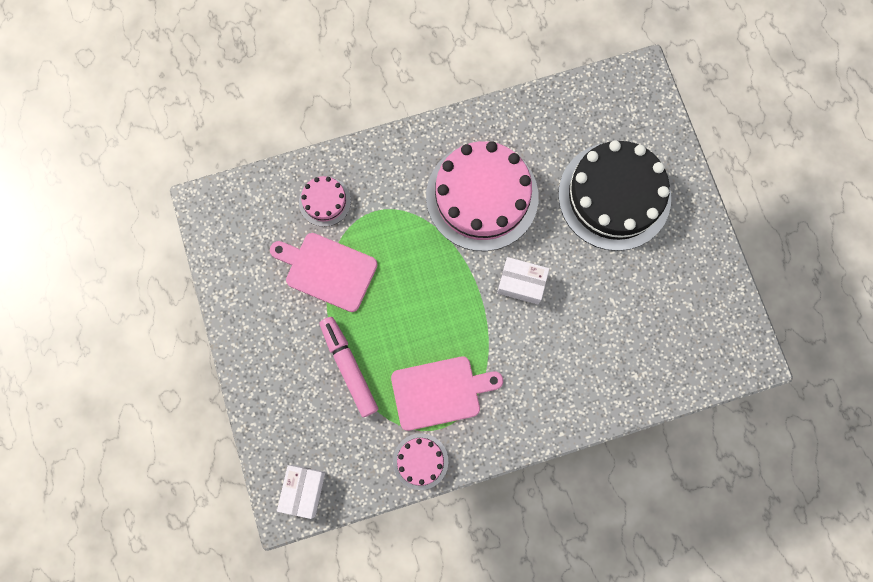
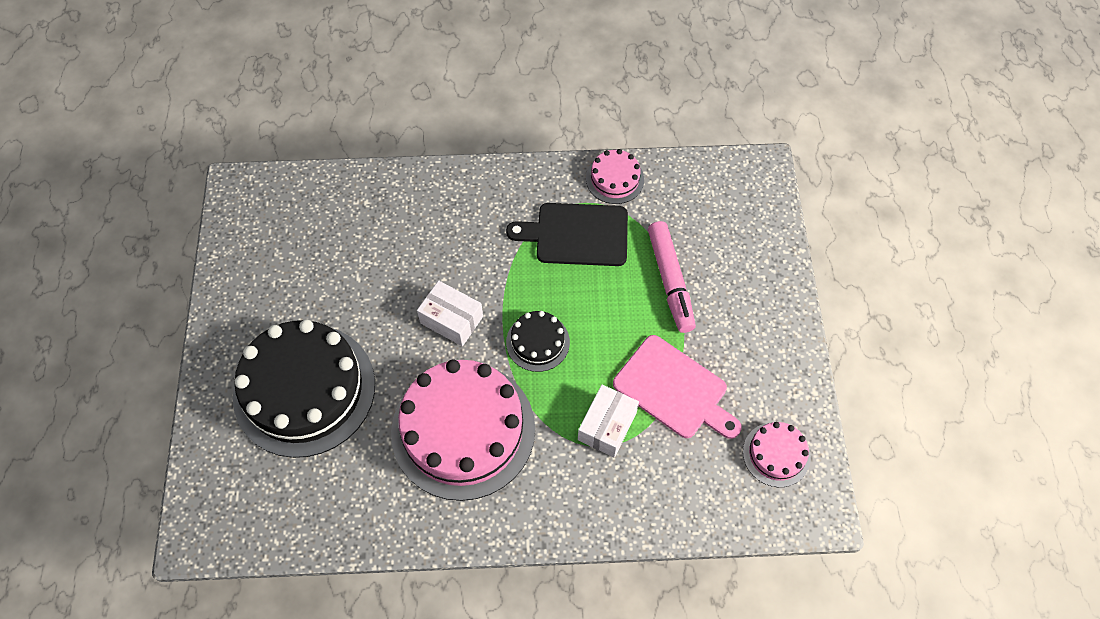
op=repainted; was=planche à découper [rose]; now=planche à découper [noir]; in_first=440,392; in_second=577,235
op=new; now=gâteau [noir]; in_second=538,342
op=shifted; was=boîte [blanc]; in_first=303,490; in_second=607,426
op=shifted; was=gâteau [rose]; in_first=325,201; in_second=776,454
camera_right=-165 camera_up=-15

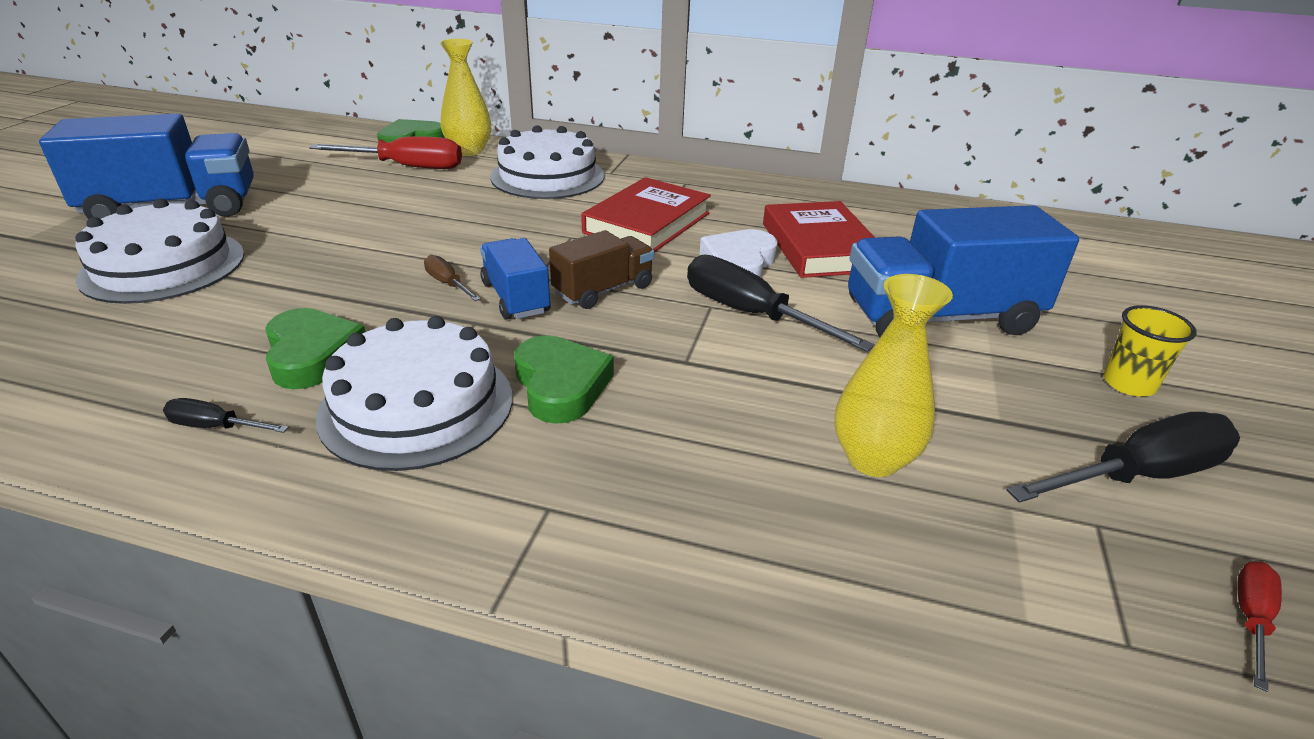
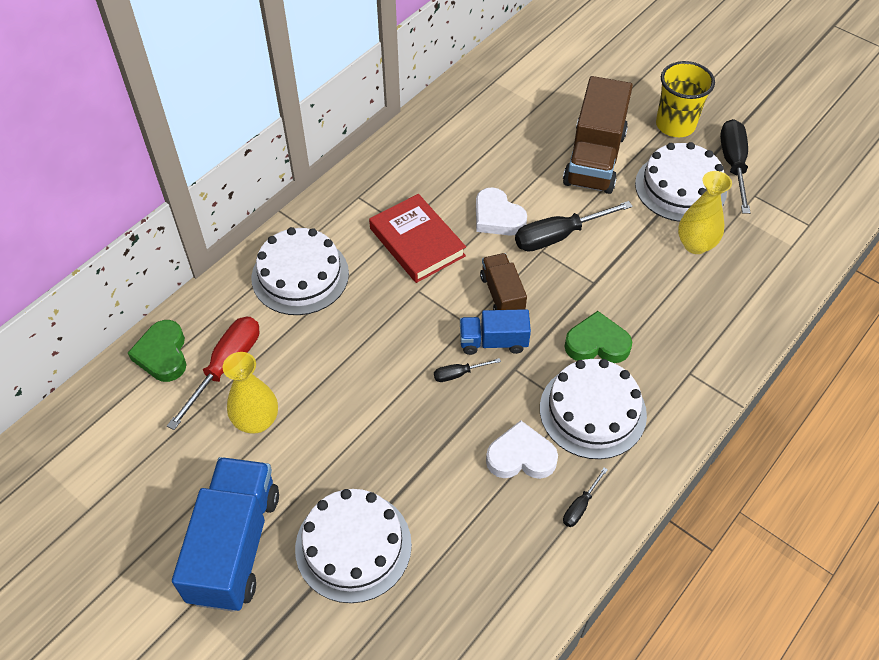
op=shifted; was=vase [jaune]; in_first=469,151; in_second=256,421
op=repainted; was=tournevis [marron]; now=tournevis [noir]; in_first=448,284; in_second=458,374
op=repainted; was=cœur [vert]; now=cœur [blanc]; in_first=312,355; in_second=521,456
op=repainted; was=camion [bleu]; now=camion [marron]; in_first=940,318; in_second=594,158
op=new; now=gâteau [blanc]; in_second=680,187
op=scaled; was=gobelet [jaune]; in_first=1128,384; in_second=675,125; ratio=1.64
op=gone; was=livre [rouge]; in_first=820,247
op=gone; was=tournevis [rouge]; in_first=1250,619
camera_right=-65 camera_up=20

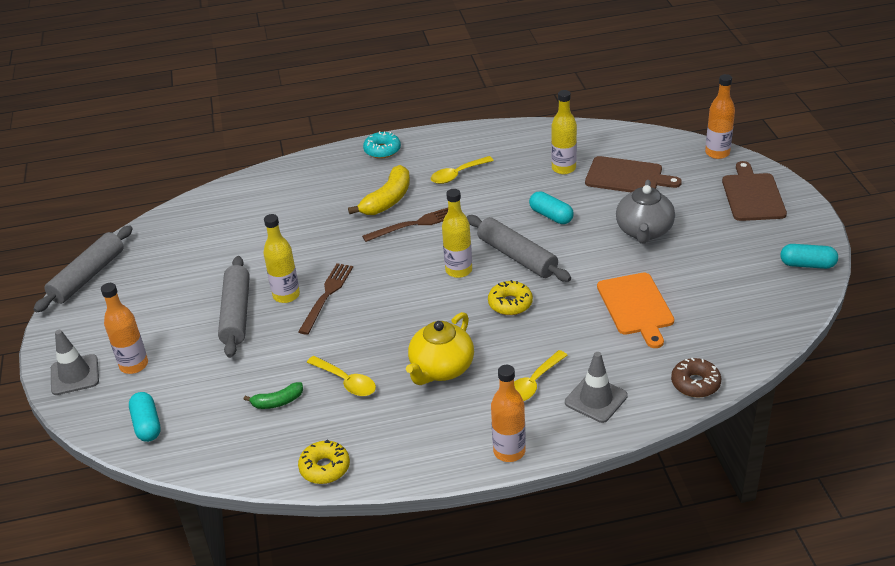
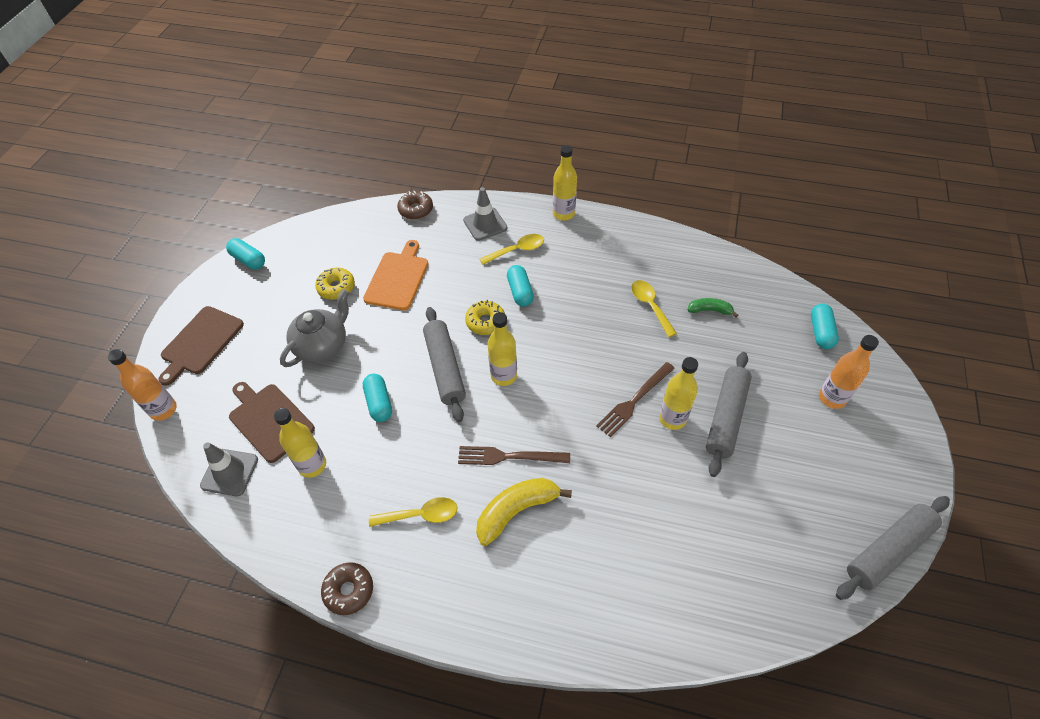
op=shifted; was=cône de chantier [gris]; in_first=75,375; in_second=229,472
op=shifted; was=beignet [jaune]; in_first=325,468; in_second=336,287
op=new; now=beignet [marron]; in_second=349,590
op=new; now=gélule [turquoise]; in_second=520,292
op=repainted; was=bouteille [orange]; now=bouteille [jaune]; in_first=509,451; in_second=563,214
op=gone; was=beignet [turquoise]; in_first=382,150
op=gone; was=théière [jaune]; in_first=441,369
camera_right=-155 camera_up=15

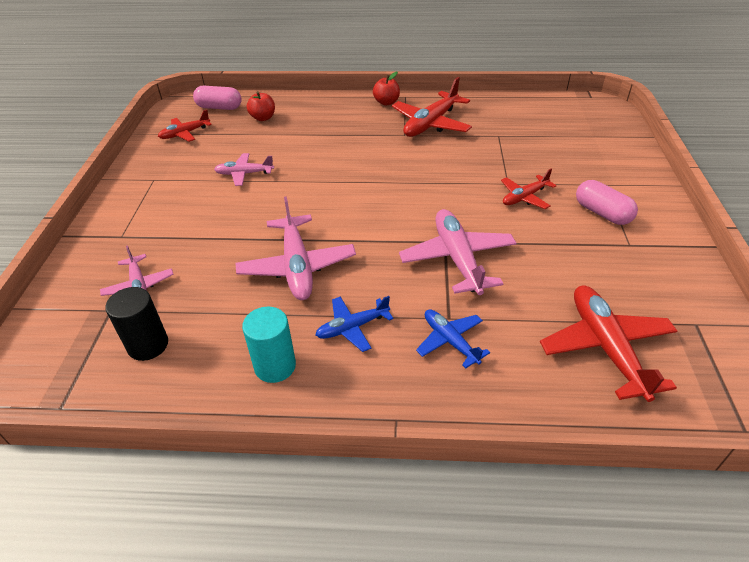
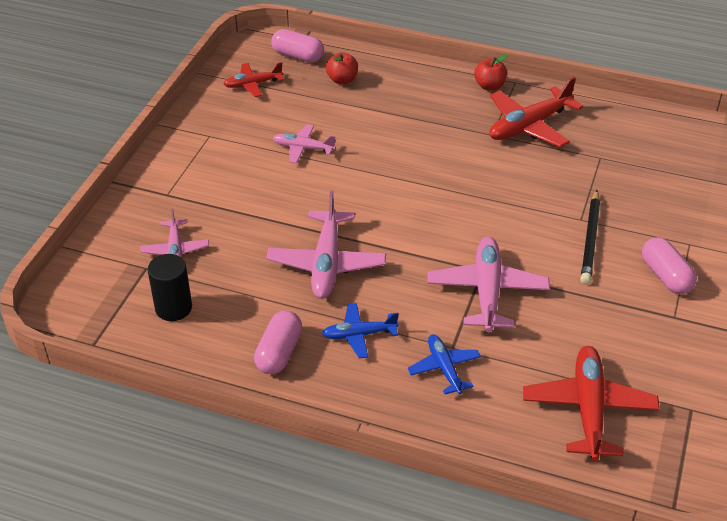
op=swapped; was=cylindre [turquoise]; now=gélule [rose]; in_first=275,366; in_second=279,352
op=swapped; was=avion [rouge]; now=crayon [noir]; in_first=524,197; in_second=590,240
camera_right=15 camera_up=0

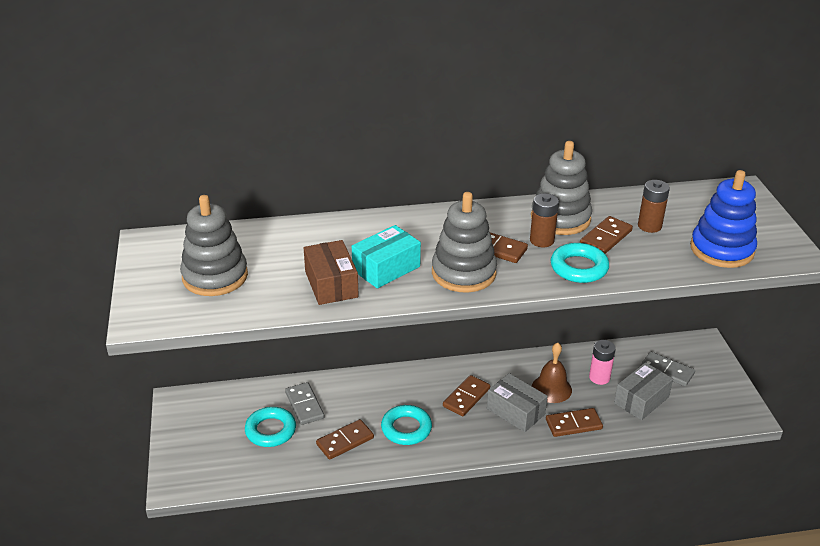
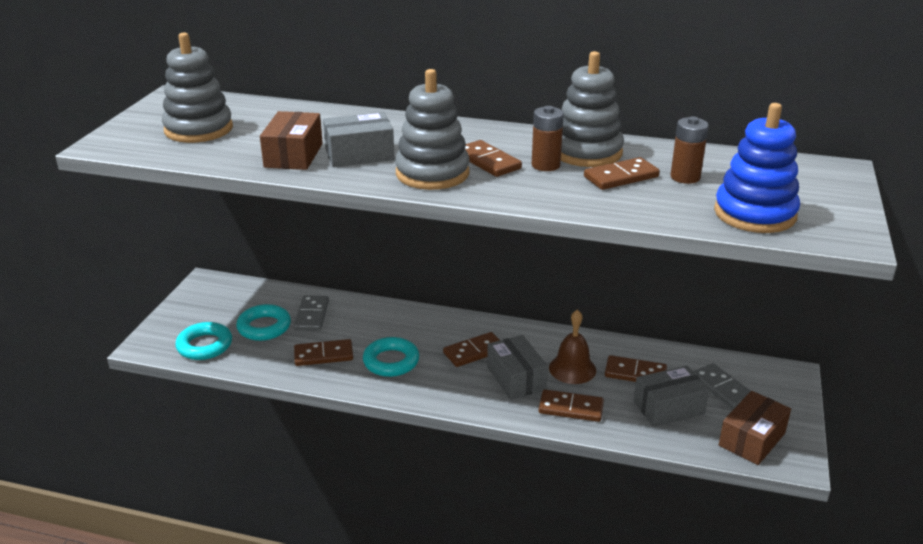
op=shifted; was=anneau [turquoise]; in_first=579,268; in_second=204,346
op=repainted; was=boîte [turquoise]; now=boîte [gris]; in_first=386,268; in_second=359,154
op=swapped; was=pile [rose]; now=domino [marron]; in_first=599,377; in_second=635,373
op=new; now=boîte [marron]; in_second=752,439
camera_right=25 camera_up=-5

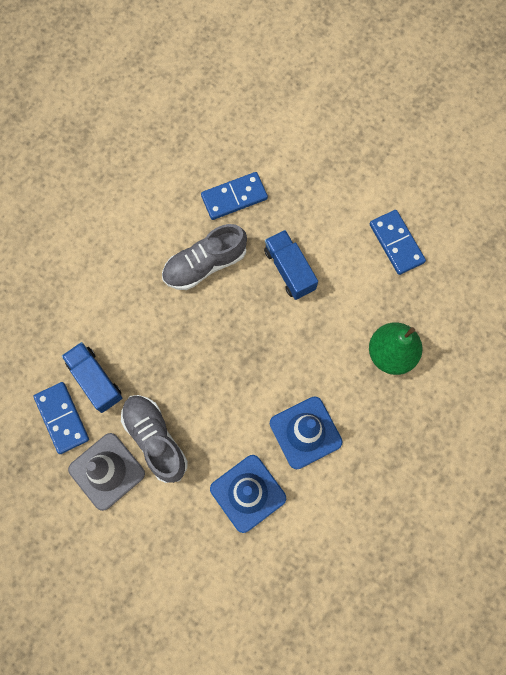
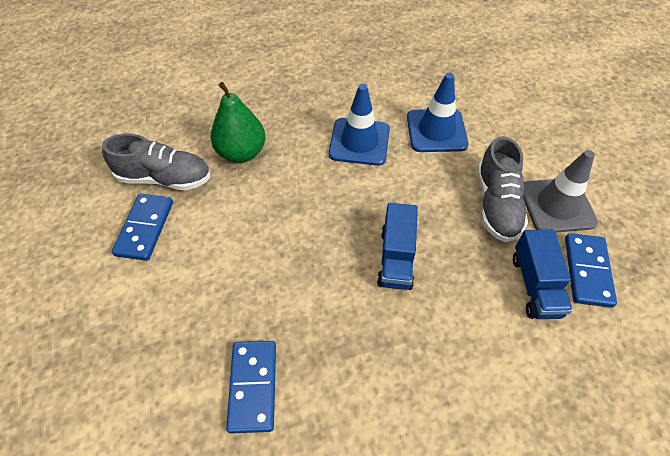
op=shifted; was=chaussure [gris]; in_first=204,264; in_second=165,178
op=rotated; was=domino [bleu]; in_first=234,197; in_second=253,386; clockwise=75
op=shifted; was=camion [bleu]; in_first=289,270; in_second=396,258
camera_right=-145 camera_up=-20

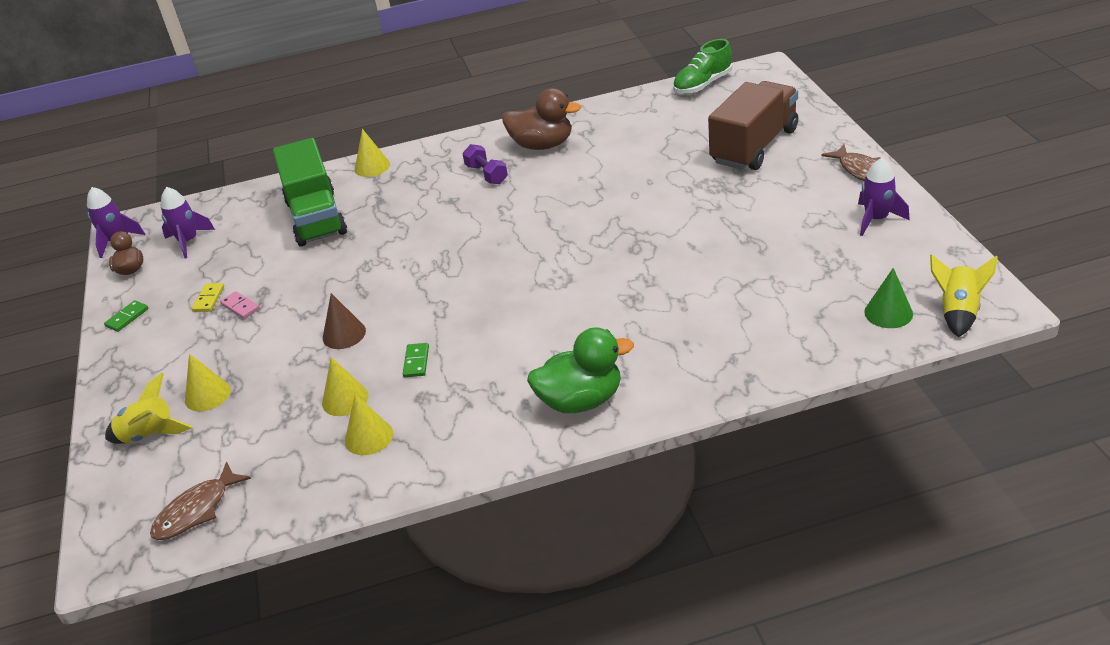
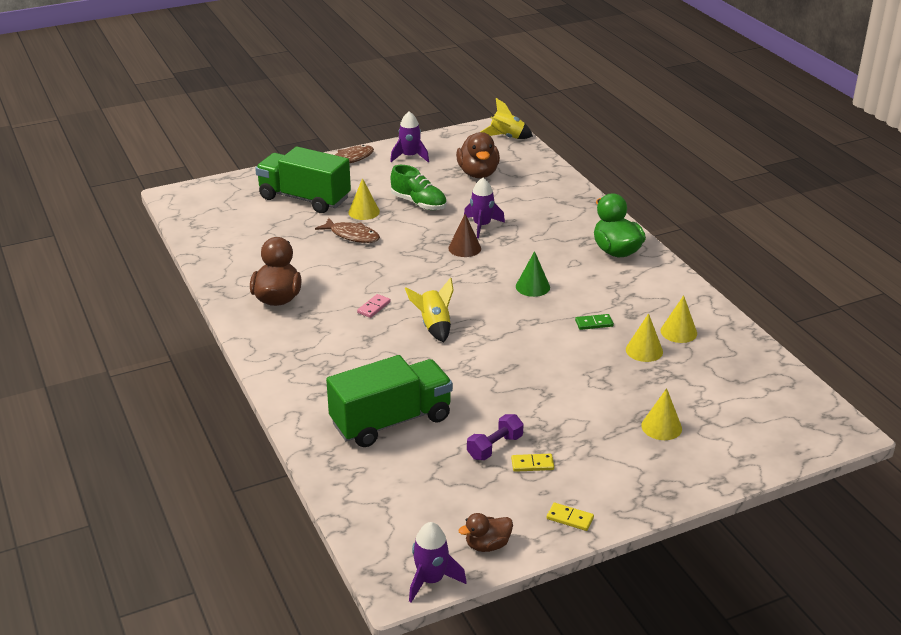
op=repainted; was=camion [marron]; now=camion [vert]; in_first=754,146; in_second=304,198
op=shifted; was=poisson [marron]; in_first=196,510; in_second=352,235
op=shifted; was=cône [jaune]; in_first=372,167; in_second=364,212
op=shifted; was=domino [rose]; in_first=240,306; in_second=373,307
op=shifted; was=chaussure [vert]; in_first=702,85; in_second=419,203
op=shifted; was=fusée [jaune]; in_first=150,435; in_second=434,326
op=shifted; was=cône [marron]; in_first=344,334; in_second=464,248
op=new; now=canard [marron]; in_second=478,173
op=shifted; was=fusée [violet]; in_first=188,241; in_second=482,226
op=shifted; was=haltère [violet]; in_first=486,174; in_second=495,447
op=shifted; was=cône [vert]; in_first=888,313; in_second=532,287
op=repainted; was=domino [vert]; now=domino [jaune]; in_first=127,317; in_second=570,518
camera_right=-105 camera_up=-5

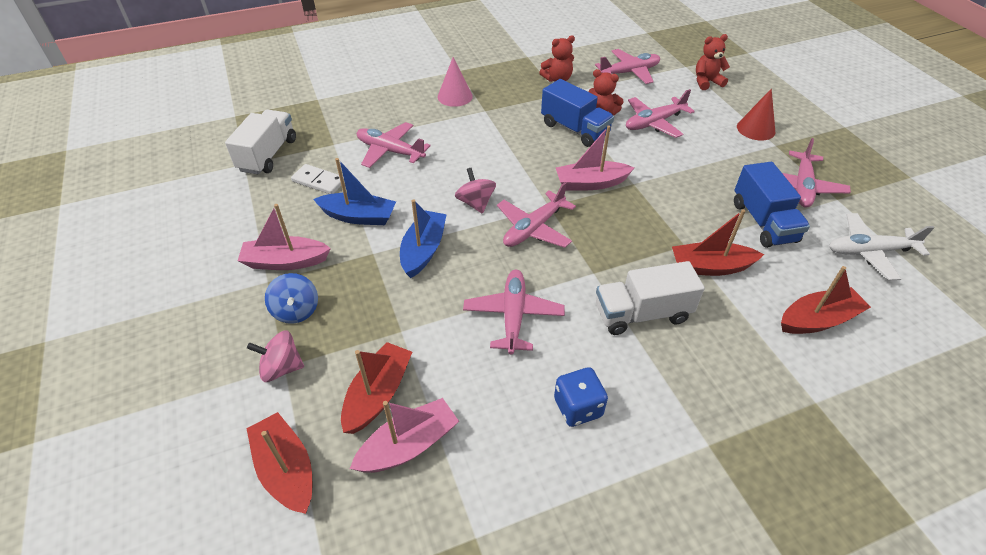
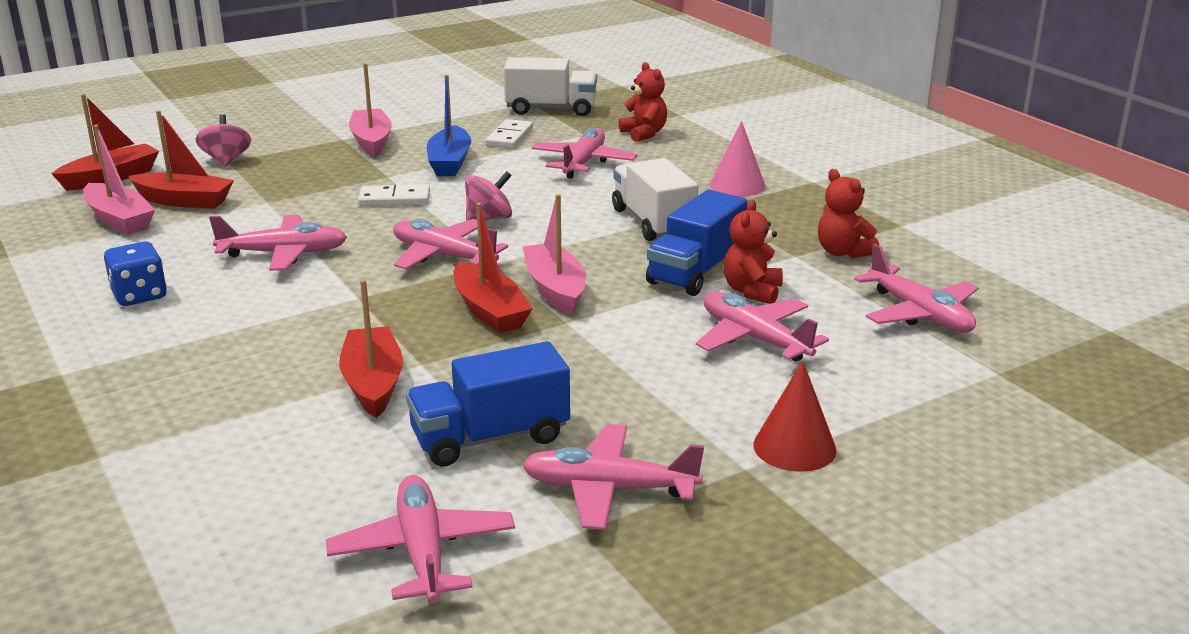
op=repainted; was=avion [blanc]; now=avion [rose]; in_first=869,251; in_second=422,551
op=swapped; was=bateau [bleu]; now=domino [blanc]; in_first=423,250; in_second=394,199
op=shifted; was=bateau [rouge]; in_first=818,320; in_second=489,311
op=shifted; was=camion [blanc]; in_first=642,314; in_second=653,222
op=shifted; was=ours en peluche [rouge]; in_first=706,82; in_second=644,134
op=gone; was=toupie [bleu]; in_first=296,310
camera_right=80 camera_up=-20

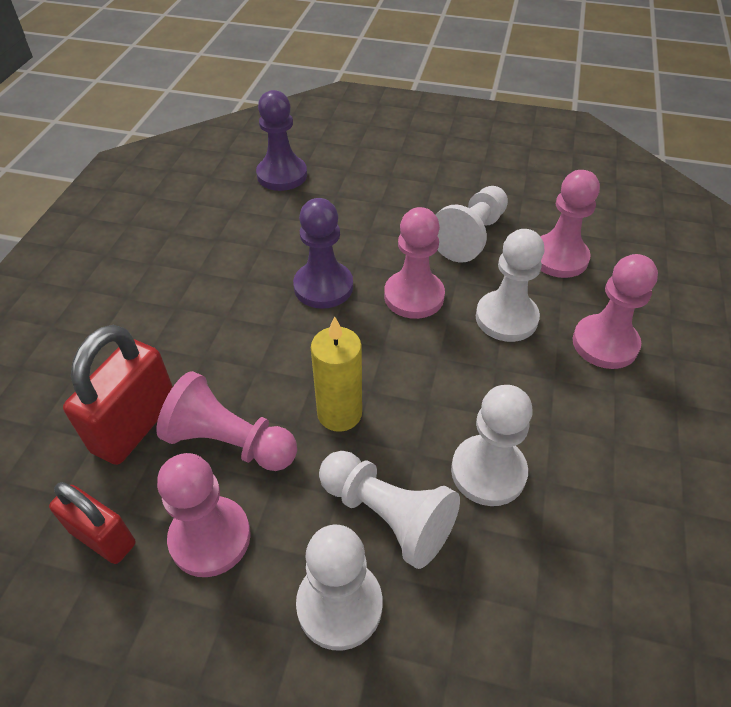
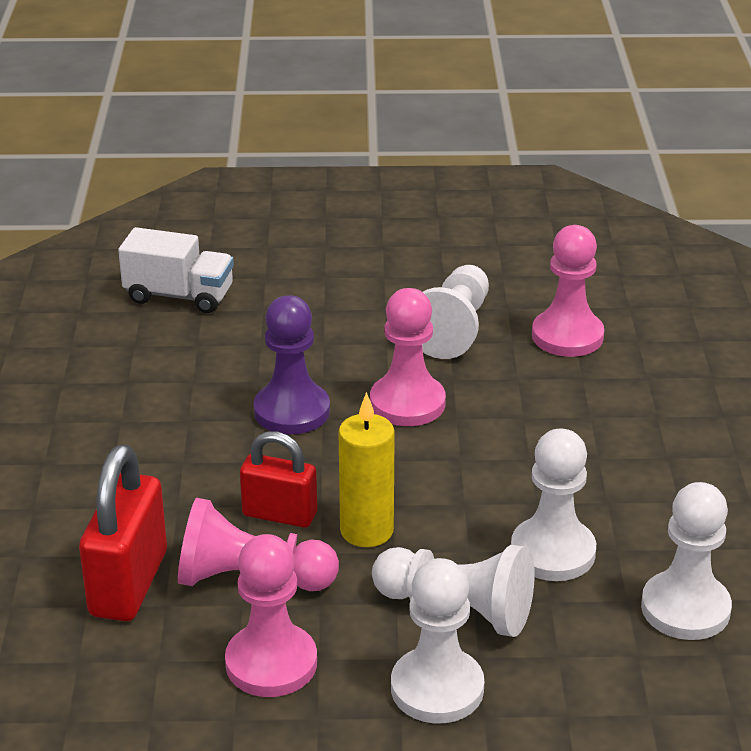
op=swapped; was=pion [violet]; now=camion [blanc]; in_first=282,175; in_second=179,296
op=shifted; was=cadenas [rouge]; in_first=103,537; in_second=279,514
op=shifted; was=pion [blanc]; in_first=506,318; in_second=685,608
op=gone; was=pion [rose]; in_first=605,343
camera_right=-15 camera_up=-15

